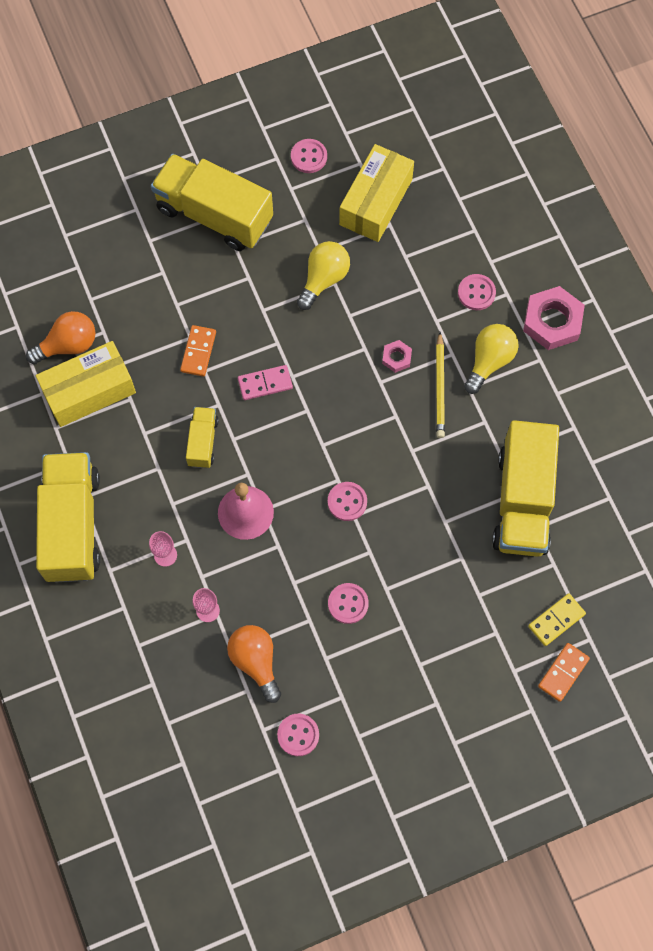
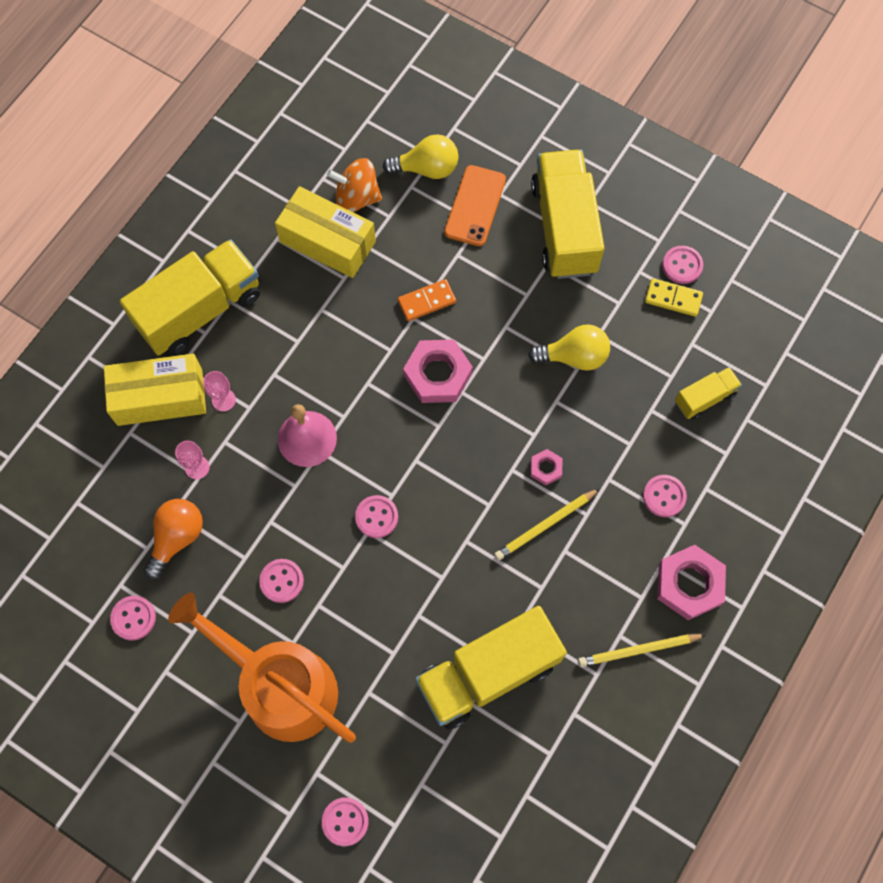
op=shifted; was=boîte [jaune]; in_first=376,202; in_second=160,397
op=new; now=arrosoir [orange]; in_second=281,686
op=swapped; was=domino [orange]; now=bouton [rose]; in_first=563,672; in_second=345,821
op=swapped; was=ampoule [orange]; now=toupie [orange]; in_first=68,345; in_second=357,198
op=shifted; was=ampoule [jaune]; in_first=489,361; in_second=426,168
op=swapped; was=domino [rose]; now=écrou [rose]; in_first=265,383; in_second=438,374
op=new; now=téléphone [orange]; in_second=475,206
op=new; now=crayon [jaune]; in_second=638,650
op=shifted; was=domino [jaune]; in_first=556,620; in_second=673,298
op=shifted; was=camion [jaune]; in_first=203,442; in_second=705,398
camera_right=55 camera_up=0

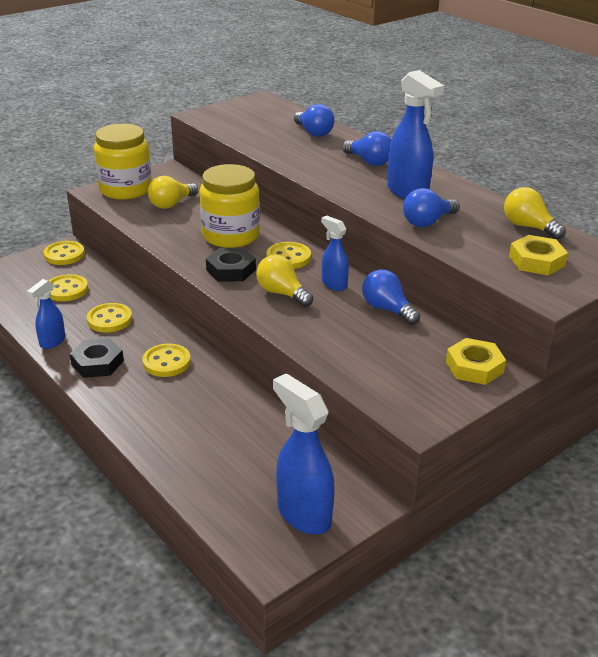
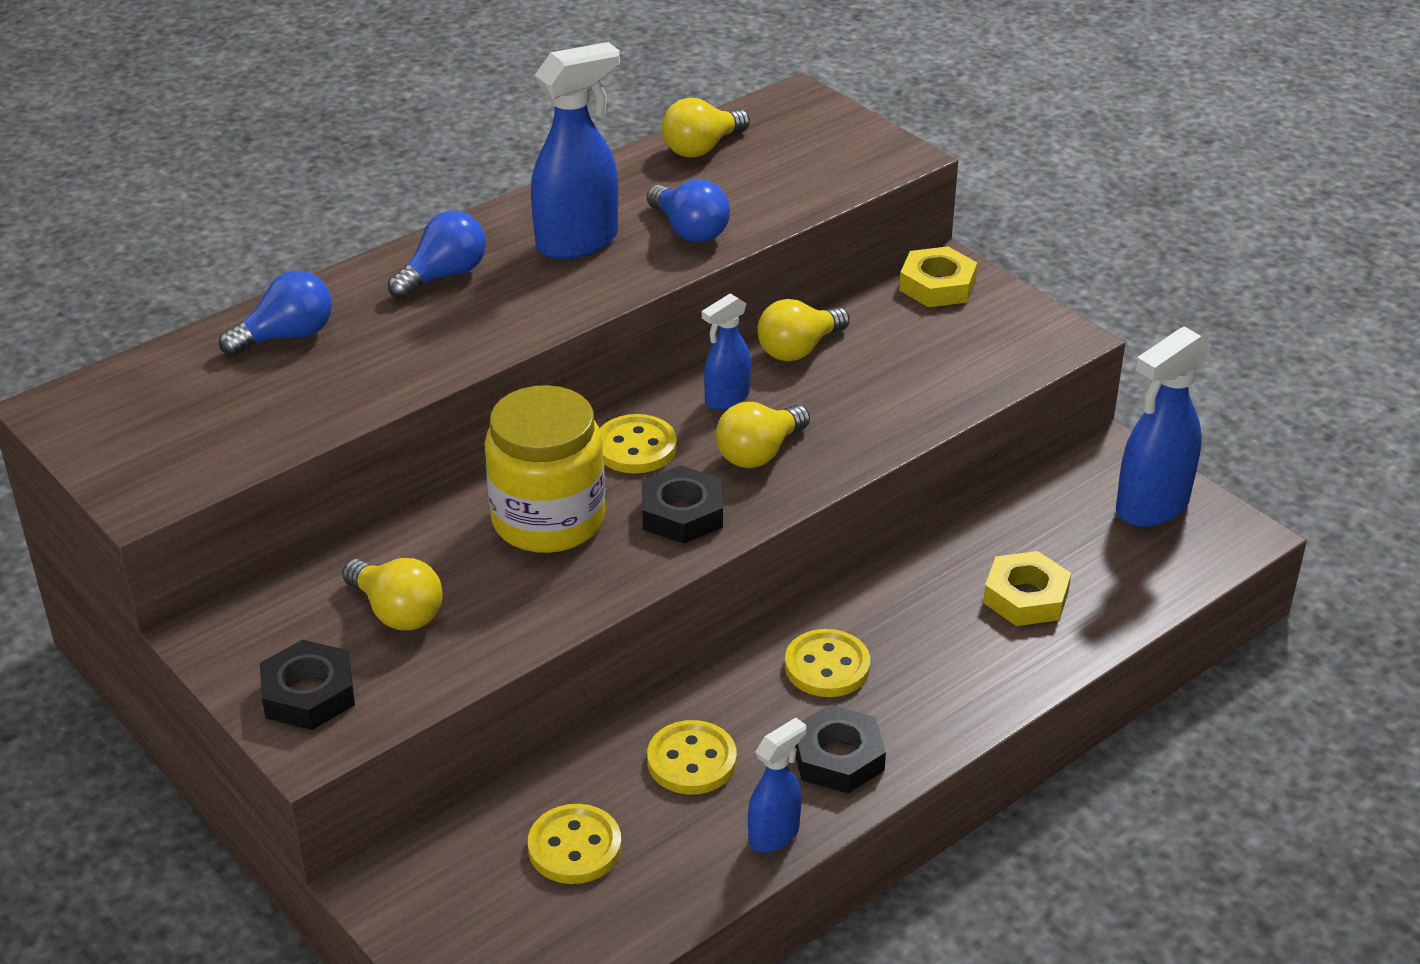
op=swapped; was=bocal [jaune]; now=écrou [noir]; in_first=125,189; in_second=308,693
op=rotated; was=vaporisateur [bleu]; in_first=52,342; in_second=774,835; clockwise=-75
op=repainted; was=ampoule [bleu]; now=ampoule [jaune]; in_first=387,309; in_second=799,349
op=shifted; was=écrou [jaune]; in_first=536,261; in_second=1025,597
op=gone; was=bouton [jaune]; in_first=64,255
camera_right=-90 camera_up=5

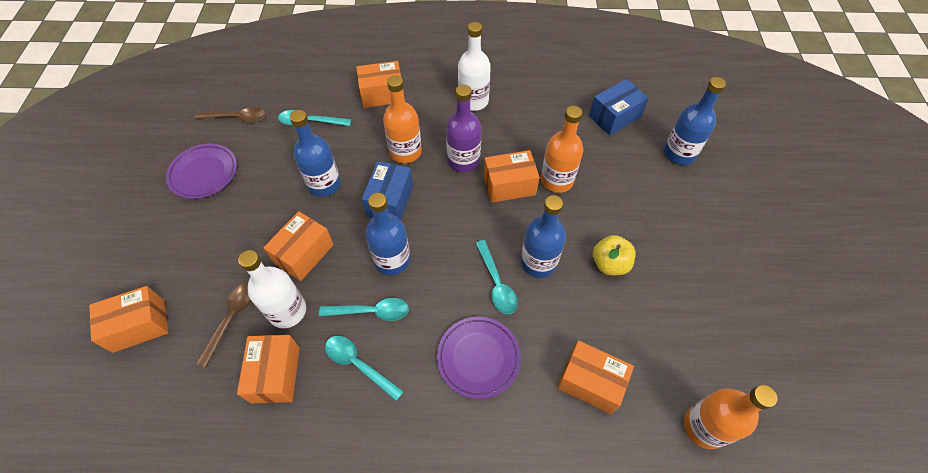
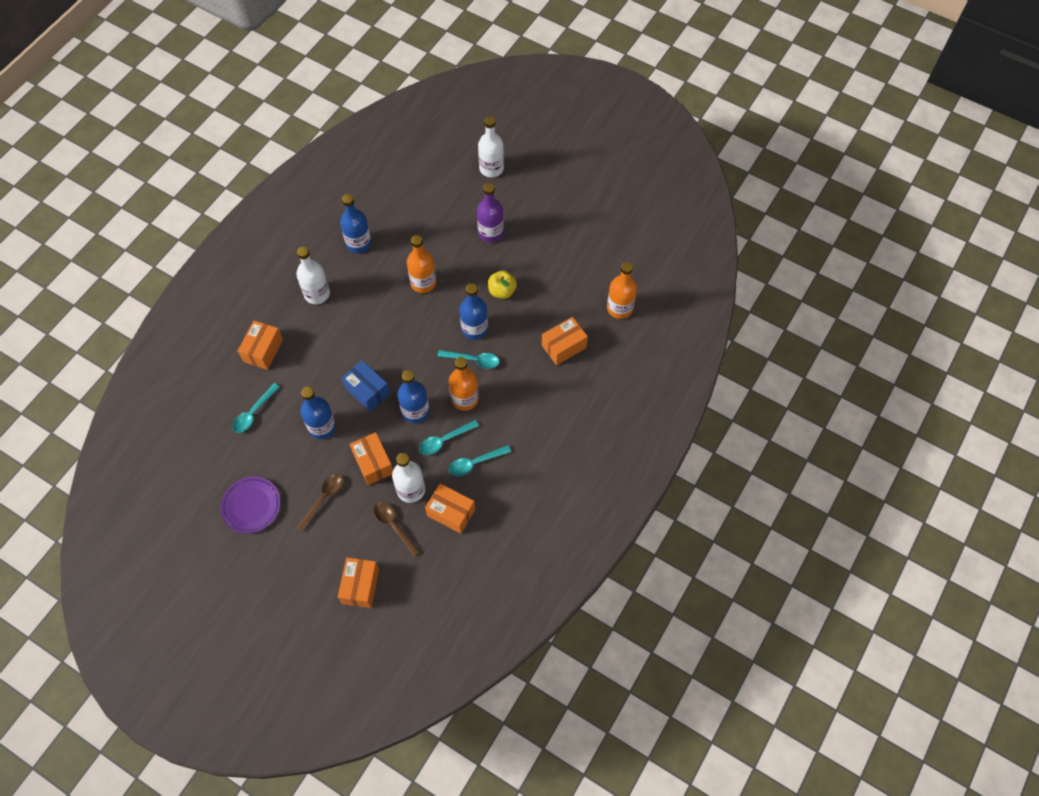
op=shifted; was=cuillère [marron]; in_first=237,118; in_second=323,499
op=shifted; was=bouteille [bleu]; in_first=679,153; in_second=358,243
op=rotated; was=cuillère [turquoise]; in_first=371,311; in_second=444,440; clockwise=-150
op=shifted; was=bouteille [orange]; in_first=405,152; in_second=464,399
op=shifted; was=bouteille [violet]; in_first=463,160; in_second=490,232
op=new; now=bouteille [blanc]; in_second=491,168
op=gone; was=assiette [violet]; in_first=478,358
op=gone; was=boîte [orange]; in_first=509,185
op=gone; was=boîte [bleu]; in_first=614,117
camera_right=-60 camera_up=5

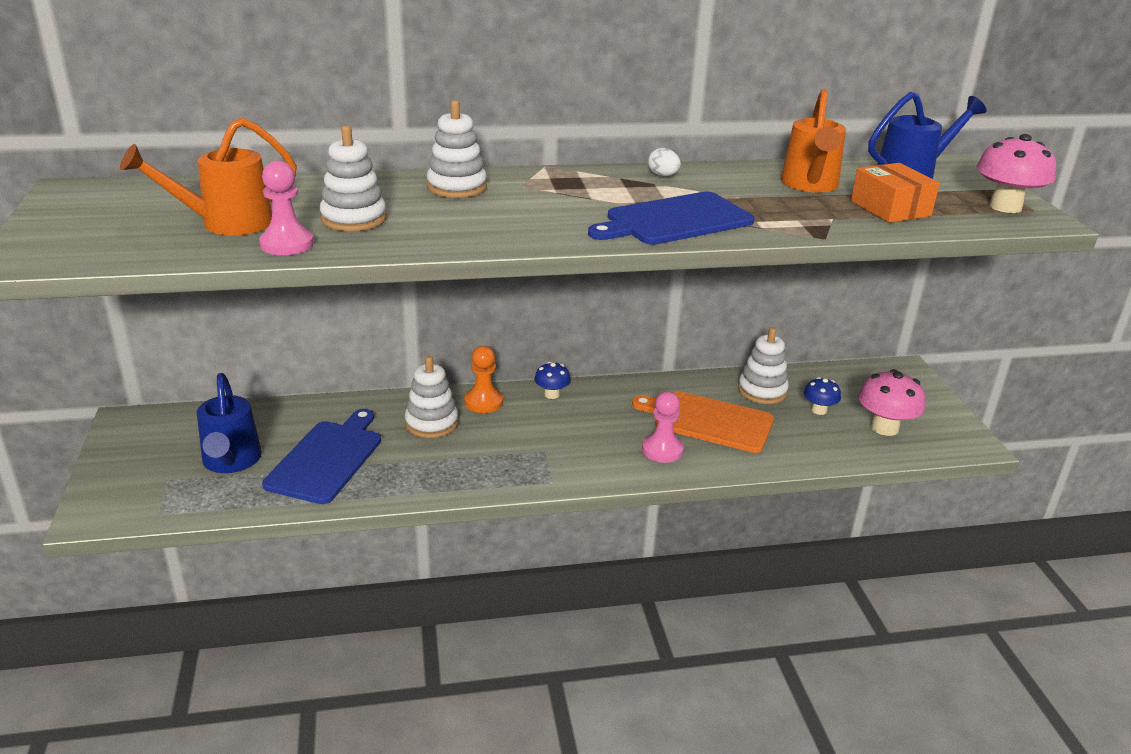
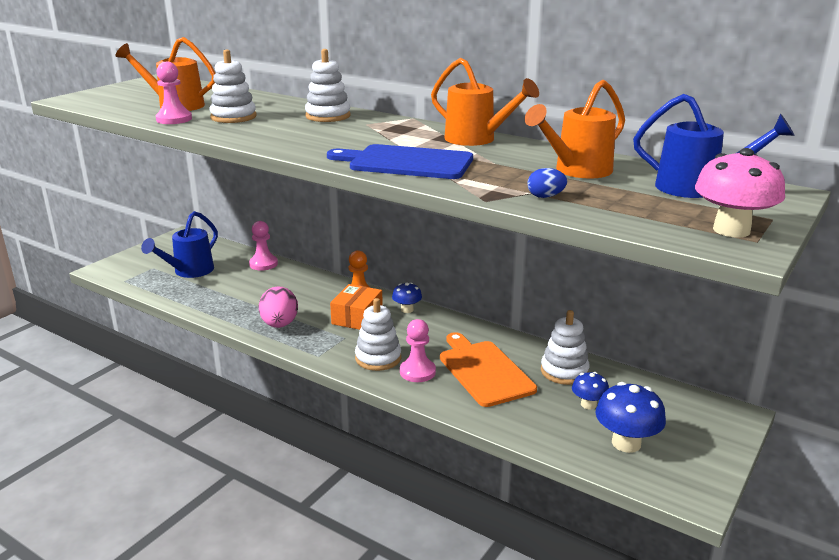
op=new; now=pion [rose]; in_second=263,264
op=new; now=œuf [rose]; in_second=279,325
op=shifted; was=boîte [orange]; in_first=890,208; in_second=357,317
op=shifted; was=jouet à empiler [blanc]; in_first=431,423; in_second=378,358
op=swapped; was=œuf [blanc]; now=arrosoir [orange]; in_first=663,175; in_second=476,139
op=new; now=œuf [bleu]; in_second=545,197
op=repainted; was=champignon [rose]; now=champignon [bleu]; in_first=884,427; in_second=626,443
op=gone; was=planche à découper [bleu]; in_first=327,459
camera_right=45 camera_up=-5

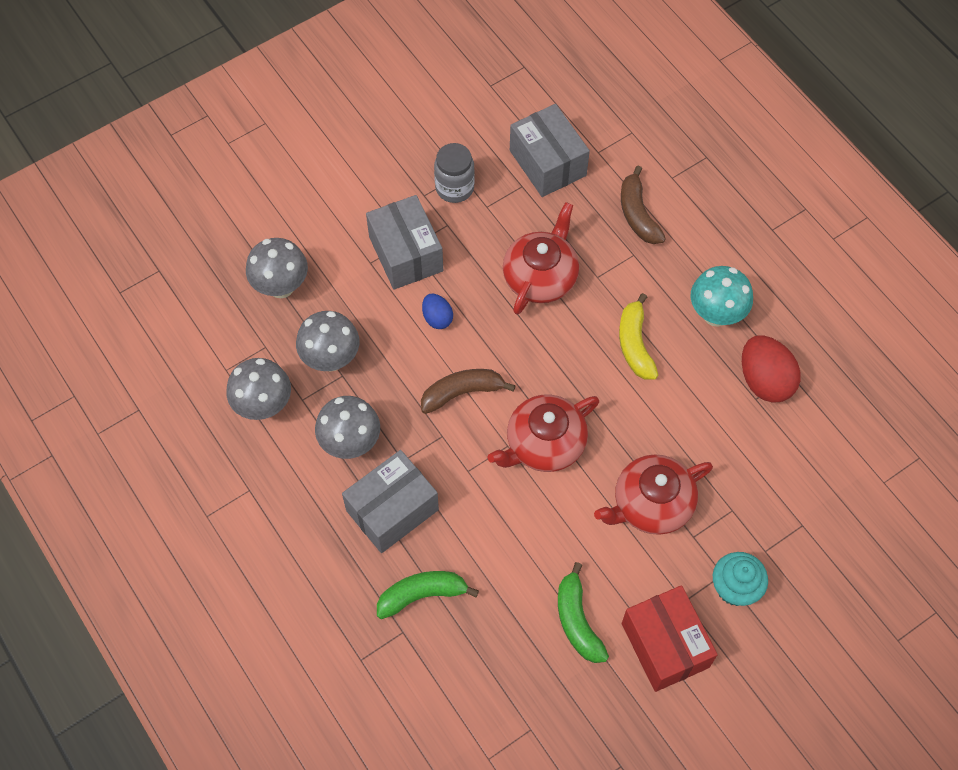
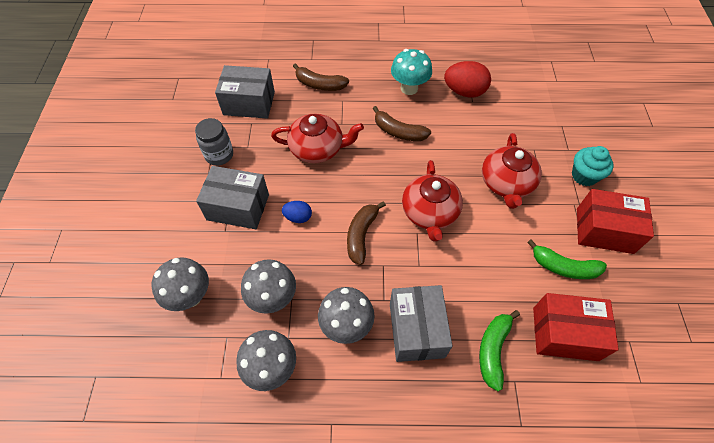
op=rotated; was=théière [rouge]; in_first=541,276; in_second=317,149; clockwise=120
op=repainted; was=banane [jaune]; now=banane [marron]; in_first=635,344; in_second=398,132
op=new; now=boîte [rouge]; in_second=565,333
camera_right=-55 camera_up=-5

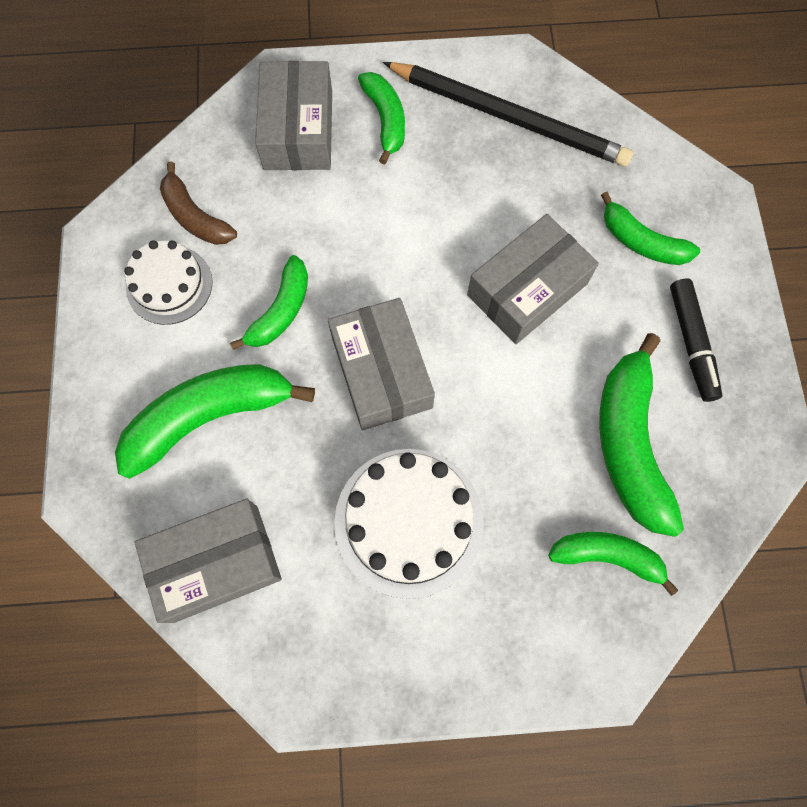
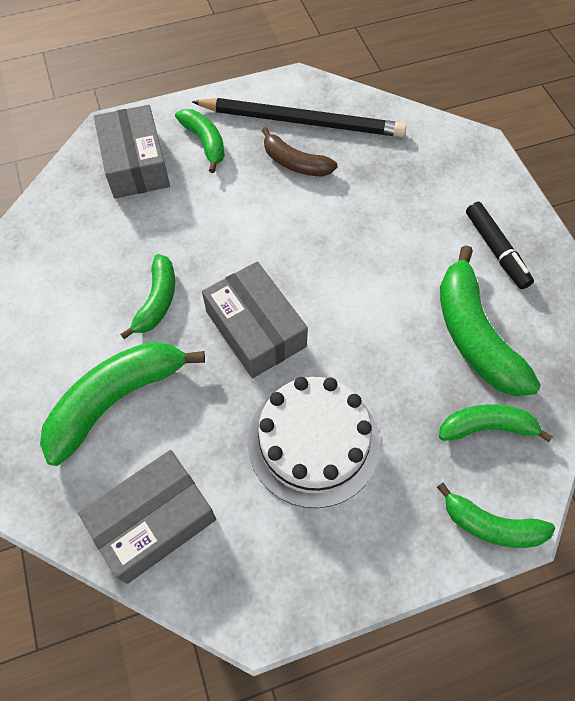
op=shifted; was=banane [marron]; in_first=195,217; in_second=295,163
op=shifted; was=banane [vert]; in_first=641,242; in_second=491,525
op=gone; was=gâteau [blanc]; in_first=169,285
op=gone; was=boîte [gris]; in_first=527,289
camera_right=-15 camera_up=-10

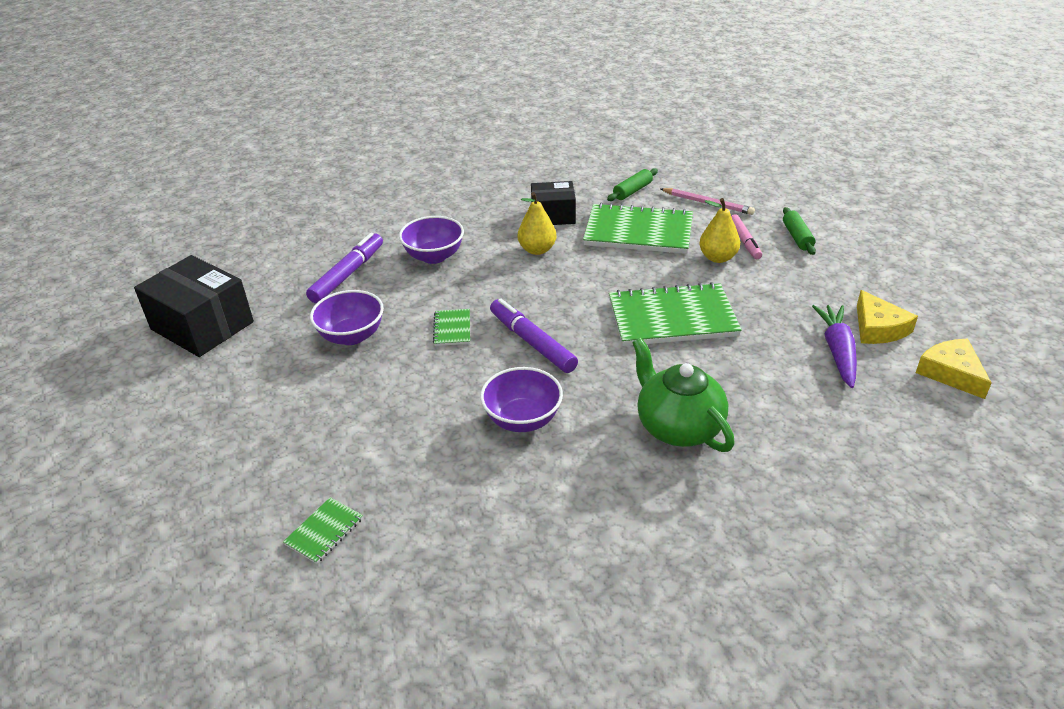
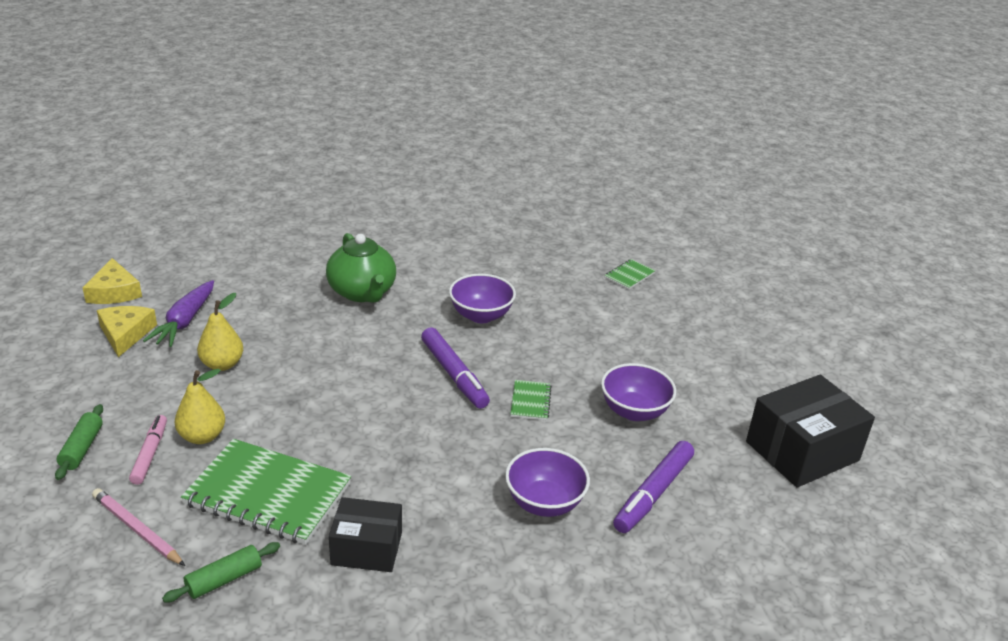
op=shifted; was=poire [jaune]; in_first=537,250; in_second=222,364
op=rotated; was=boîte [noir]; in_first=202,326; in_second=802,451; clockwise=-75
op=gone; was=carnet [vert]; in_first=672,318
camera_right=-175 camera_up=-5

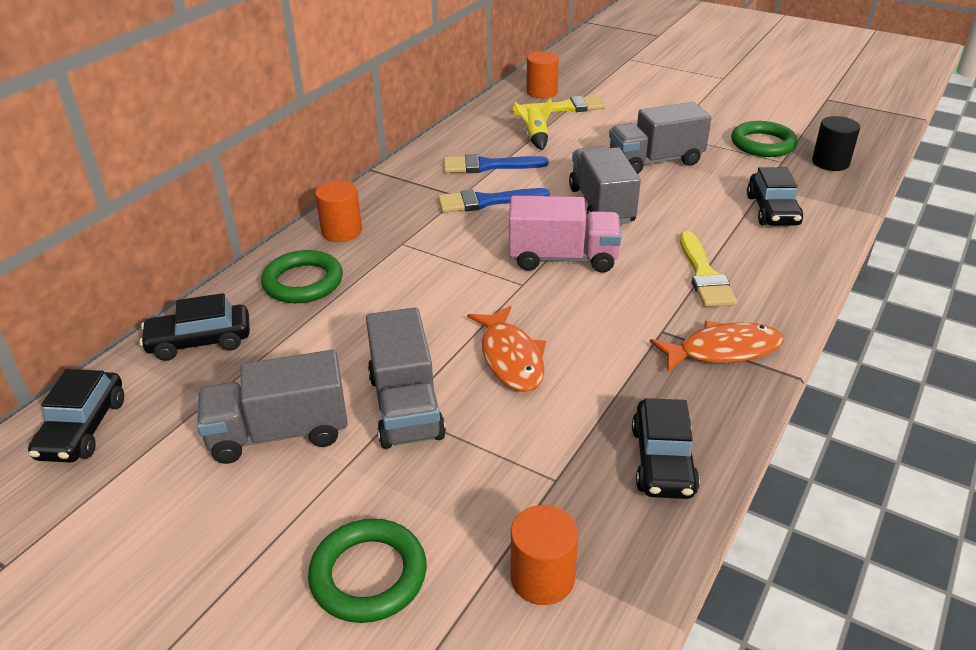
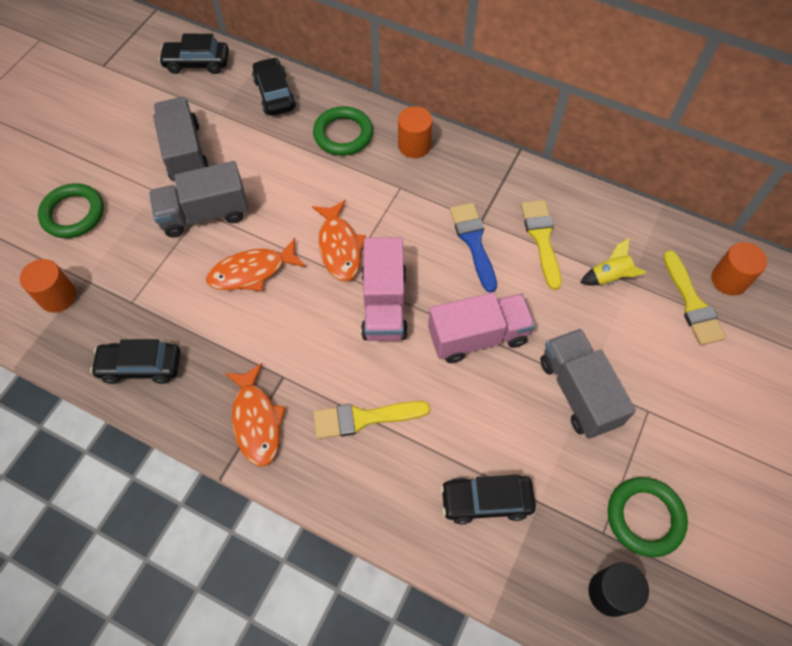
op=new; now=poisson [orange]; in_second=339,247
op=repainted; was=camion [gris]; now=camion [rose]; in_first=601,205; in_second=477,337
op=repainted; was=pinceau [bleu]; now=pinceau [jaune]; in_first=488,166; in_second=541,239
camera_right=85 camera_up=25

